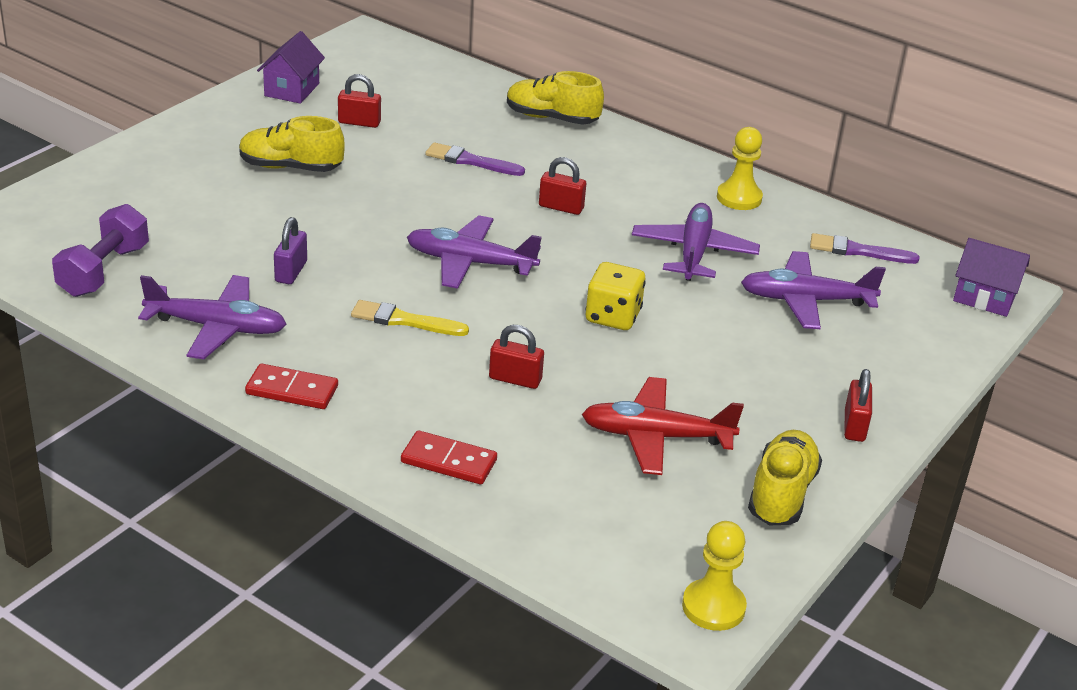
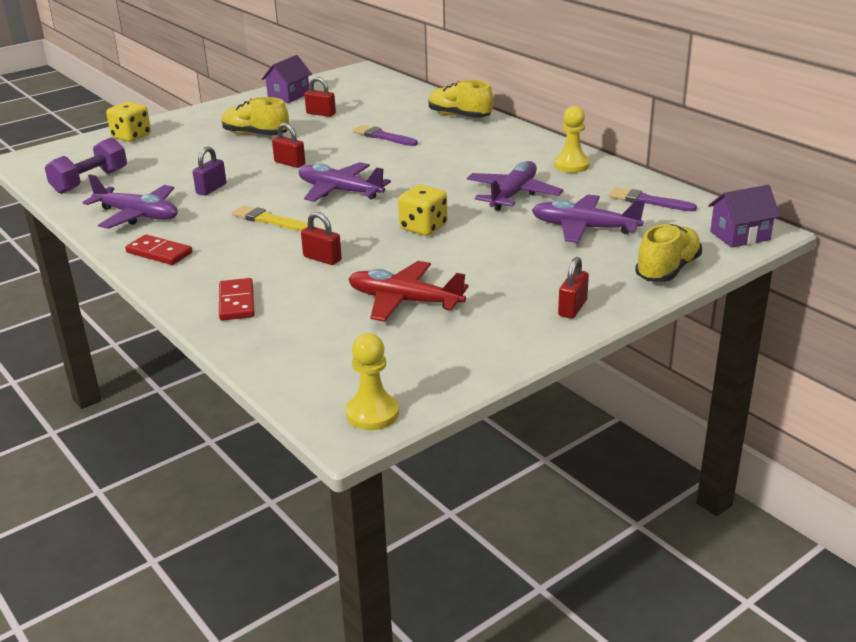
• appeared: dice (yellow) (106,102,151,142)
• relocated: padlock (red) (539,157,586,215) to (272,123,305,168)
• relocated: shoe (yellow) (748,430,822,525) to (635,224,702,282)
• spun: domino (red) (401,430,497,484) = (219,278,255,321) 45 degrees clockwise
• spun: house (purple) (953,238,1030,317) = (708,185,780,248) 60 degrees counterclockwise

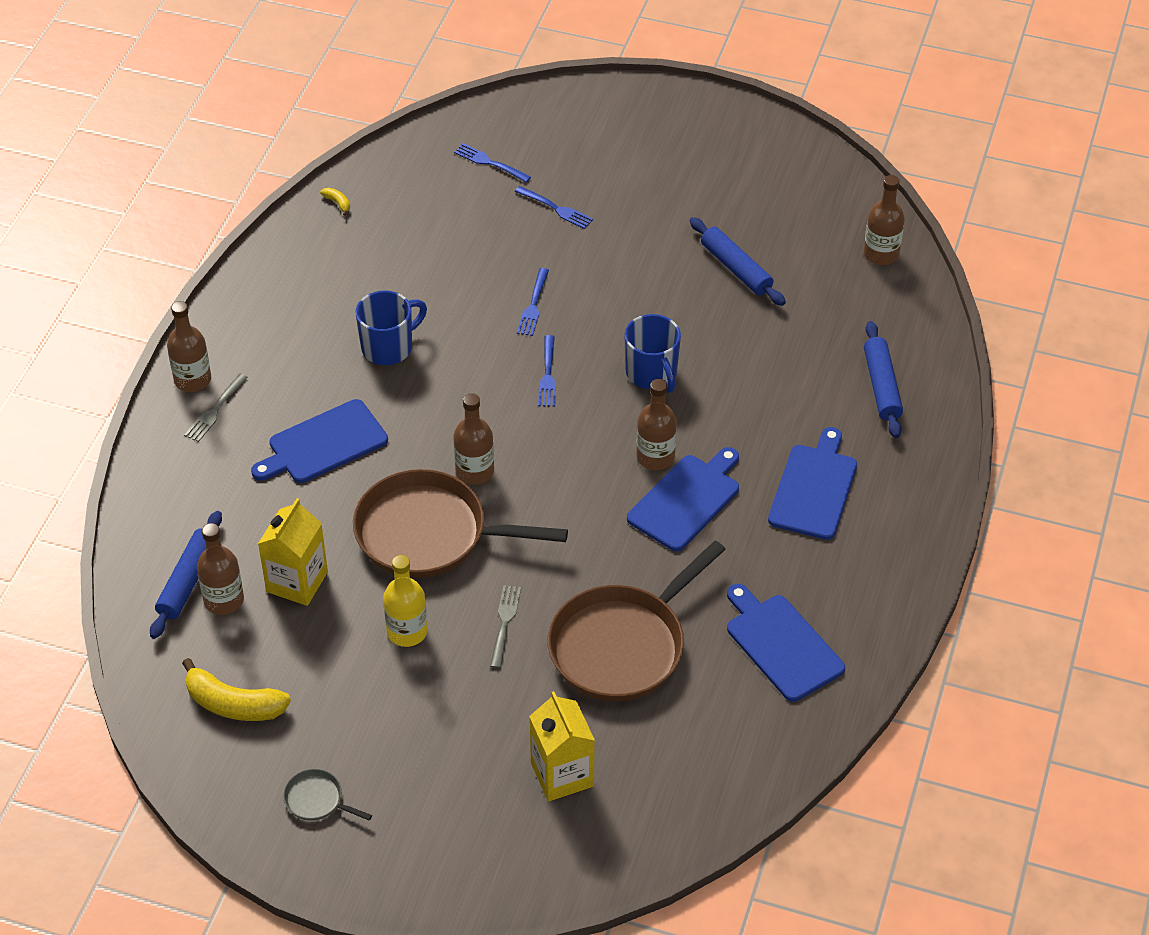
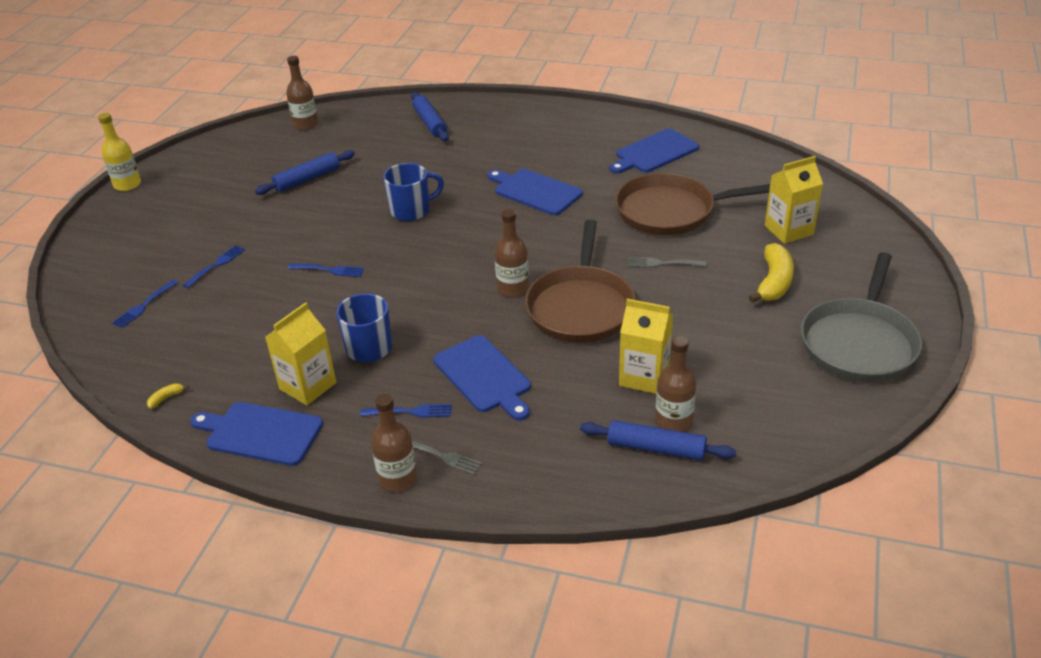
• missing: bottle (brown) (636,379,677,470)
• appeared: carton (yellow) (265,302,336,406)
• relocated: banana (yellow) (182,658,291,721) to (749,243,794,303)
• relocated: bottle (yellow) (383,555,428,647) to (98,113,141,191)
• relocated: fork (blue) (538,335,556,407) to (360,404,451,418)
• relocated: cutting board (blue) (768,427,857,540) to (190,402,323,466)
• spun: pan (brown) (548,541,726,701) = (615,173,770,235) 135 degrees clockwise
• spun: rolling pin (blue) (864,321,903,438) = (411,92,449,141) 75 degrees clockwise
• size: pan (grey) (283,769,372,821) = (801,252,922,382) x2.44

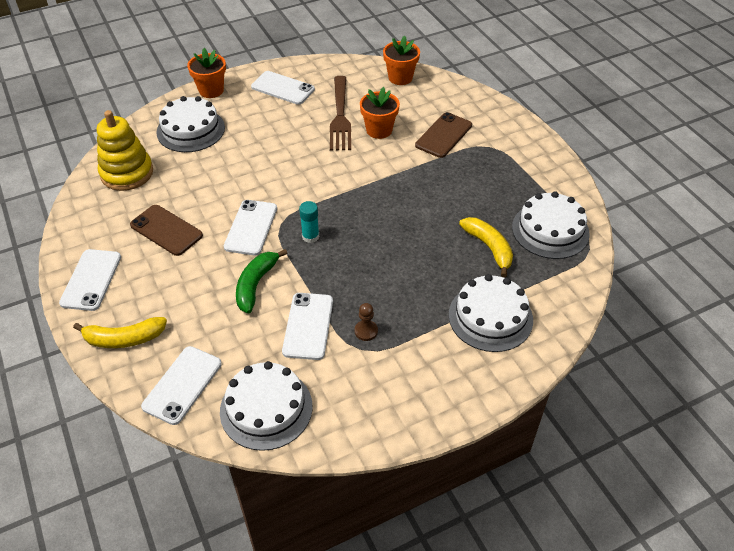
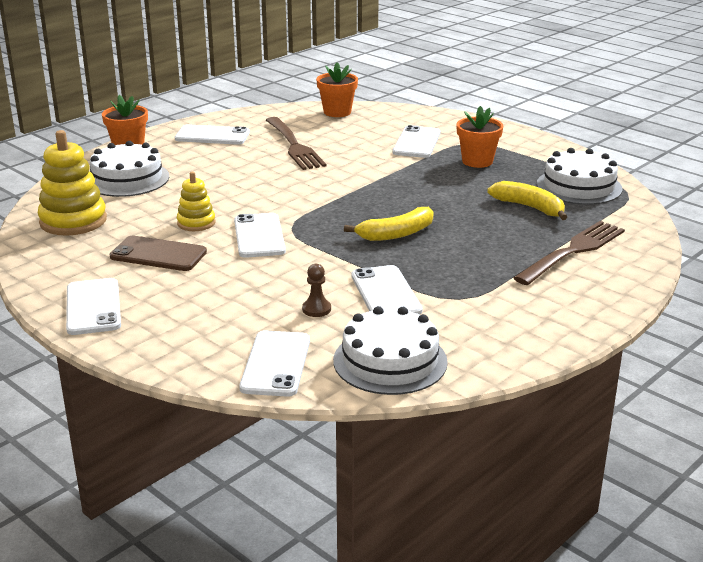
• missing: banana (green) (236,249,287,313)
• missing: glue stick (turquoise) (299,201,319,243)
• appeared: stacking toy (yellow) (177,172,215,231)
• relocated: banana (yellow) (73,317,167,348) to (344,207,434,241)
• relocated: pawn (brown) (355,303,378,341) to (302,264,331,317)
• relocated: flower pot (orange) (360,87,400,139) to (456,106,503,168)
• exchanged: cake (white) (449,274,533,352) to fork (brown) (514,221,625,285)
• colour: phone (brown) (415,112,472,158) to phone (white) (393,125,440,158)

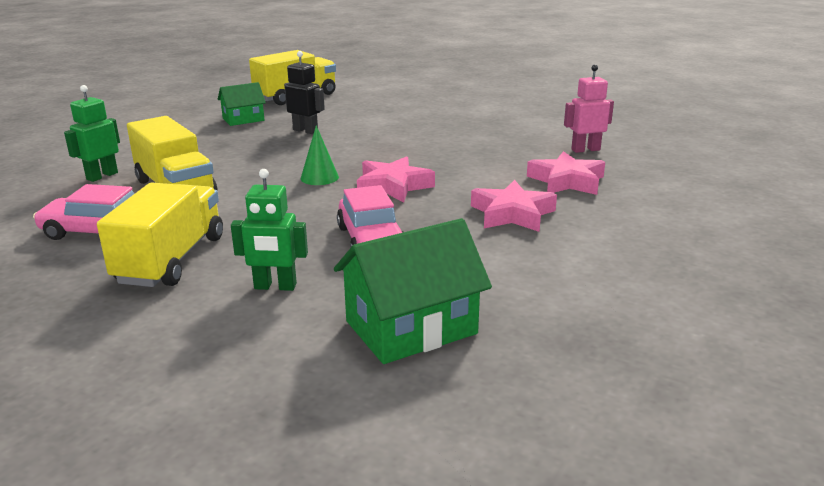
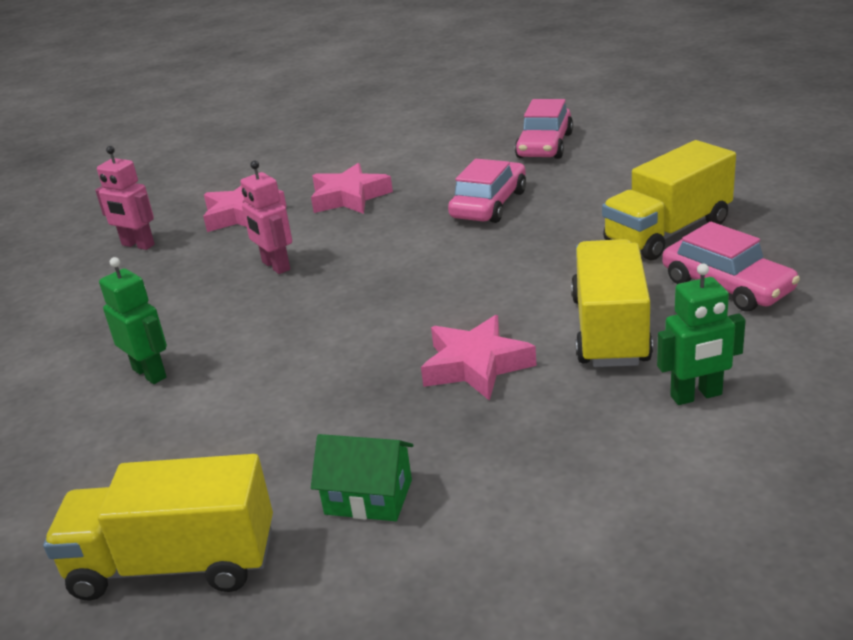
• missing: robot (black) (284,51,325,134)
• missing: cone (green) (301,125,339,185)
• appeared: robot (pink) (240,160,292,274)
• relocated: robot (green) (231,169,308,291) to (99,257,167,384)
• relocated: star (pink) (357,156,435,203) to (421,315,537,401)
• exchanged: house (green) (334,218,492,364) to car (pink) (515,99,573,159)

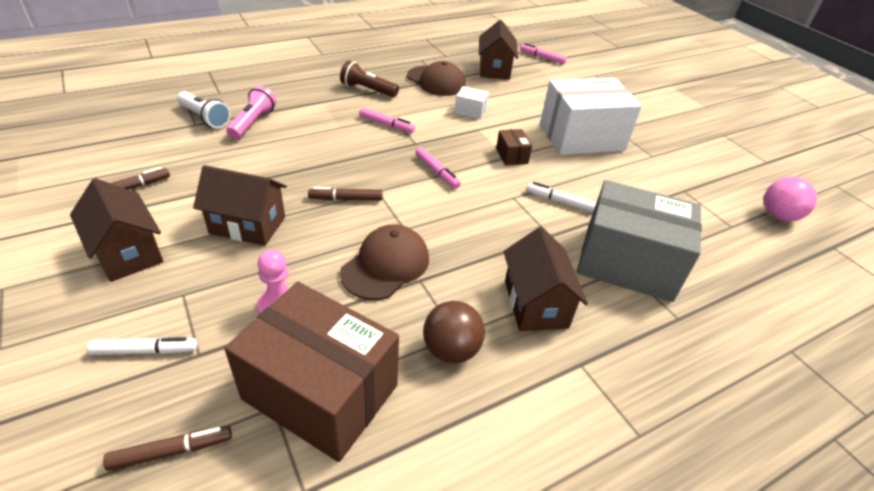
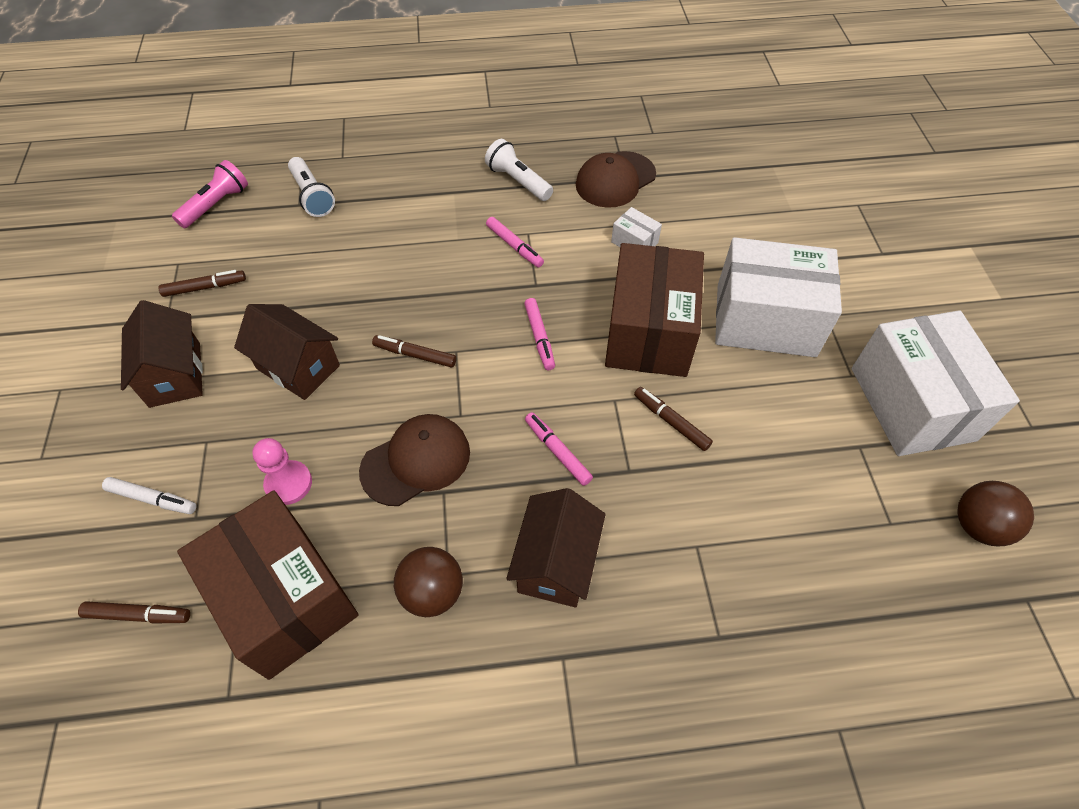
• missing: house (brown) (479,20,518,80)
• missing: box (grey) (577,180,702,302)
• appeared: box (white) (852,310,1020,456)
• relocated: flashlight (pink) (226,86,276,139) to (172,160,248,228)
• relocated: marker (pink) (520,43,567,64) to (525,412,593,486)
• colour: flashlight (brown) (340,60,399,97) to flashlight (white) (485,139,553,201)
• colour: marker (white) (526,182,597,212) to marker (brown) (634,387,713,451)
• colour: ball (pink) (764,177,817,221) to ball (brown) (957,481,1034,546)
• spun: cap (brown) (407,61,466,96) = (576,151,656,208) 75 degrees clockwise
• size: box (brown) (496,129,532,166) = (605,243,704,377) x2.45

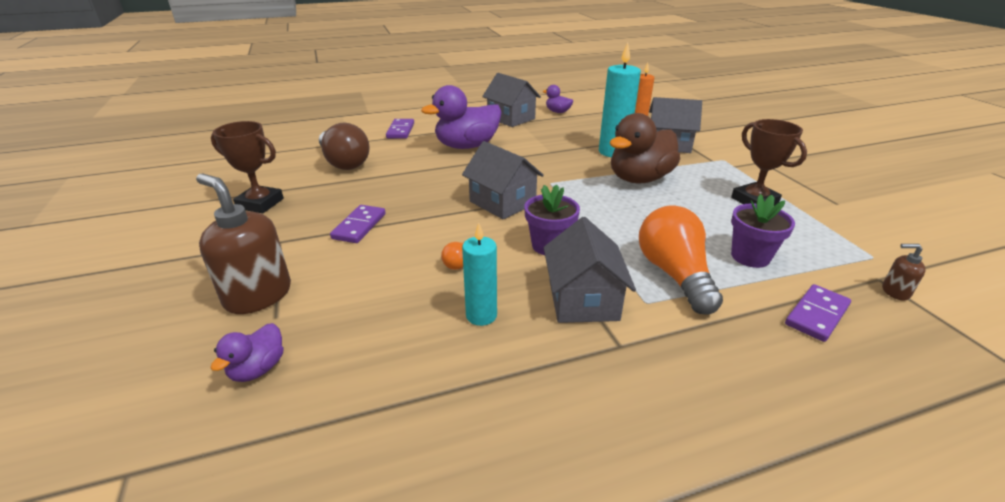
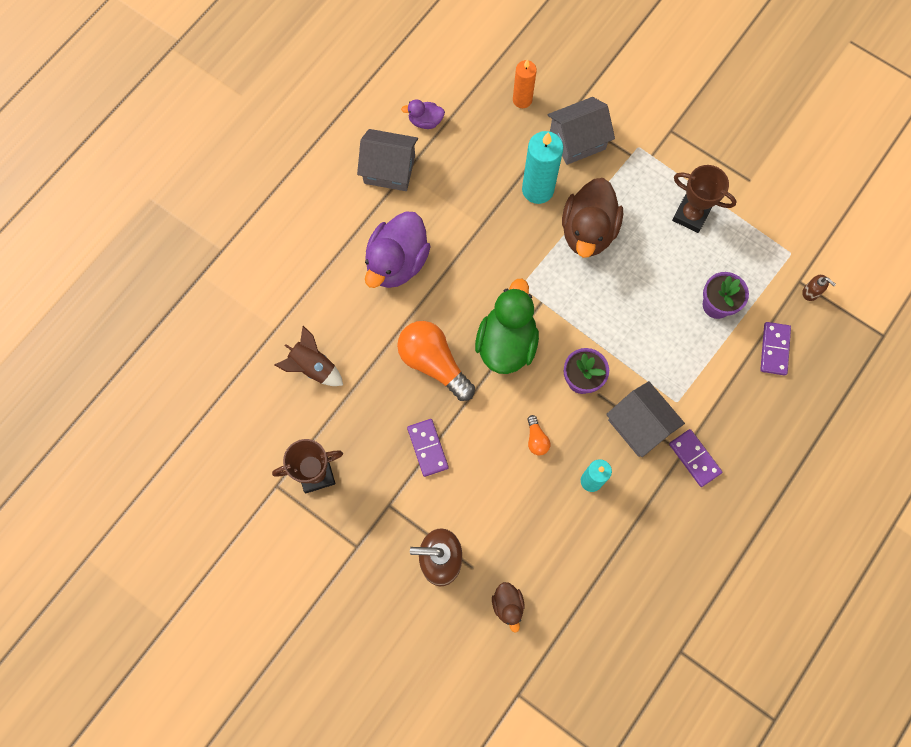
• relocated: domino (purple) (386,119,414,139) to (669,429,722,487)
• relocated: light bulb (orange) (639,205,723,314) to (397,321,475,401)
• exchanged: light bulb (brown) (319,123,370,170) to rocket (brown) (275,326,343,386)
• exchanged: house (grey) (462,141,544,219) to duck (green) (475,279,539,374)
• colour: duck (purple) (211,323,283,382) to duck (brown) (492,582,525,632)
• spun: soap dispenser (brown) (882,244,926,300) = (802,275,836,301) 120 degrees counterclockwise

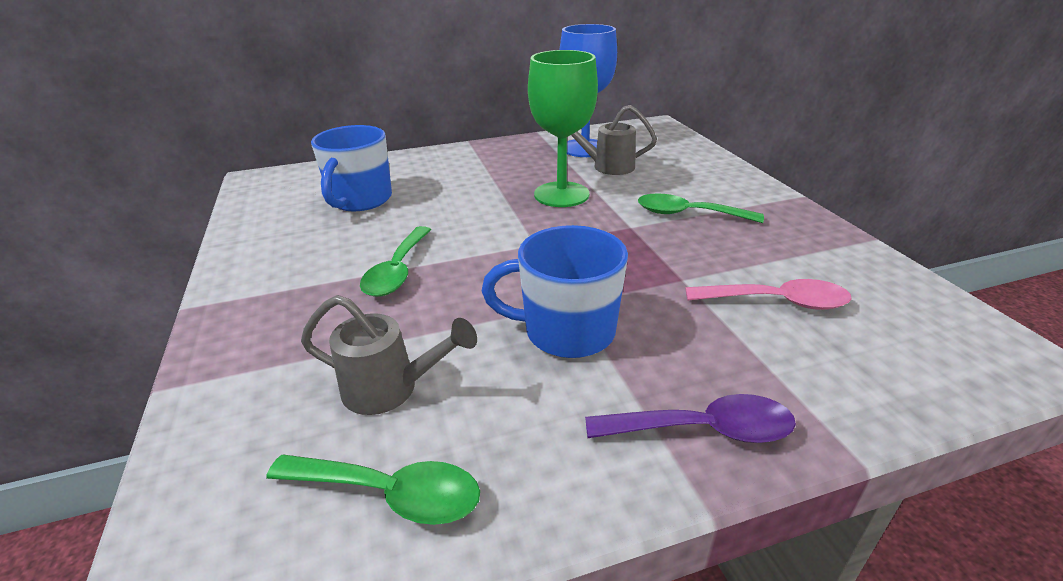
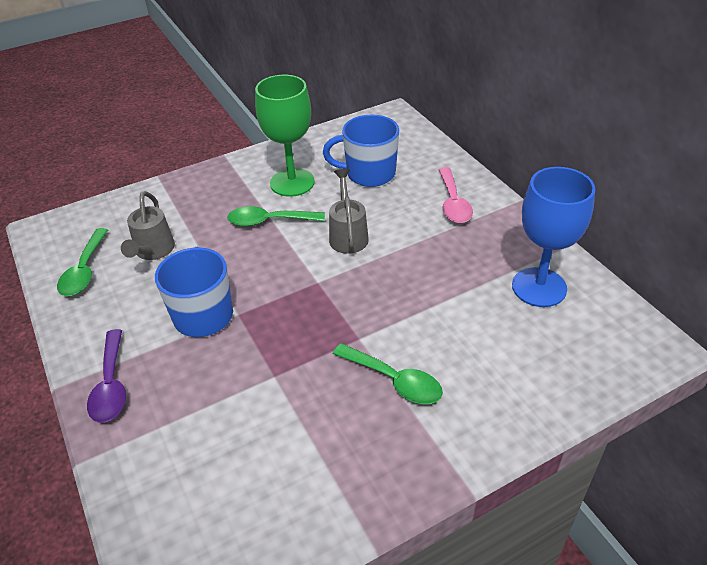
• relocated: goblet (green) (528,50,598,207) to (255,75,315,197)
• relocated: watering can (grey) (571,105,657,175) to (329,169,369,254)
• relocated: spoon (pink) (685,279,852,310) to (438,167,473,223)
• spun: spoon (green) (638,193,764,223) = (333,343,443,404) 120 degrees clockwise

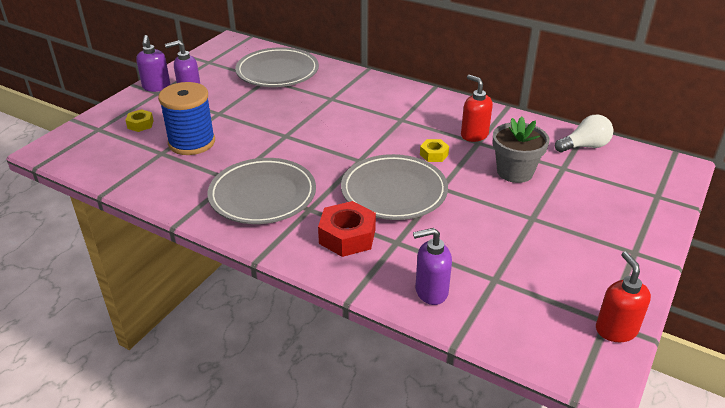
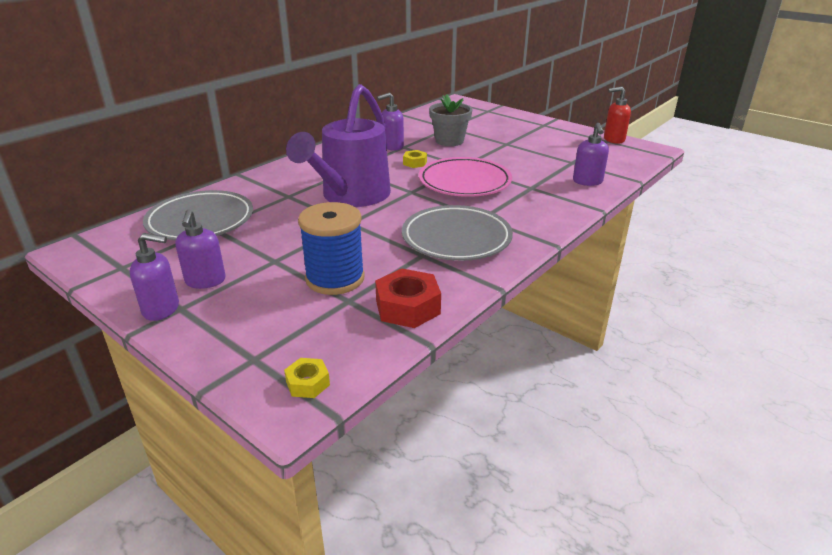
• missing: light bulb (white) (555,115,613,152)
• appeared: watering can (purple) (286,84,391,207)
• relocated: nut (yellow) (125,109,154,132) to (284,358,330,398)
• relocated: nut (red) (318,201,376,257) to (375,269,441,328)
• colour: plate (grey) (341,154,448,220) to plate (pink) (419,157,512,197)
• colour: soap dispenser (red) (461,75,493,142) to soap dispenser (purple) (377,93,404,151)

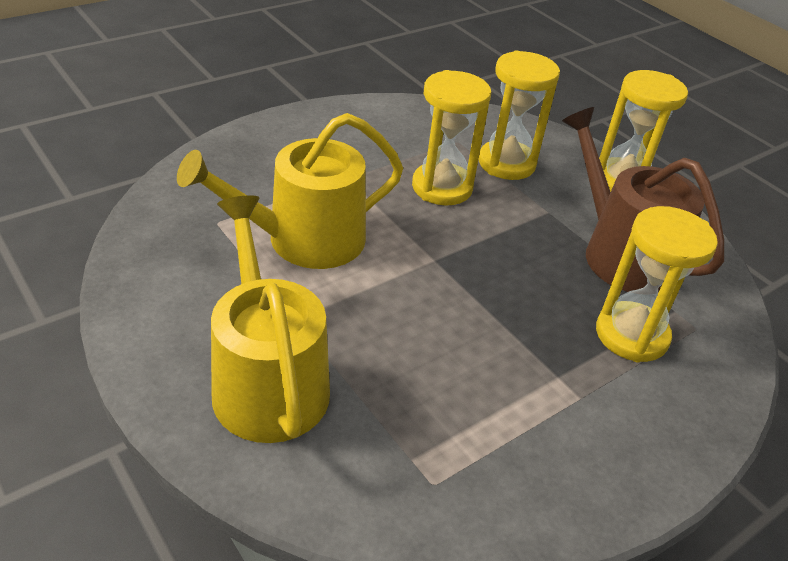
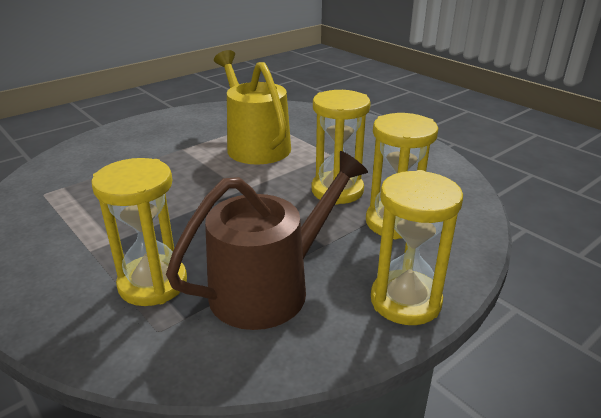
• missing: watering can (yellow) (211,195,330,443)

